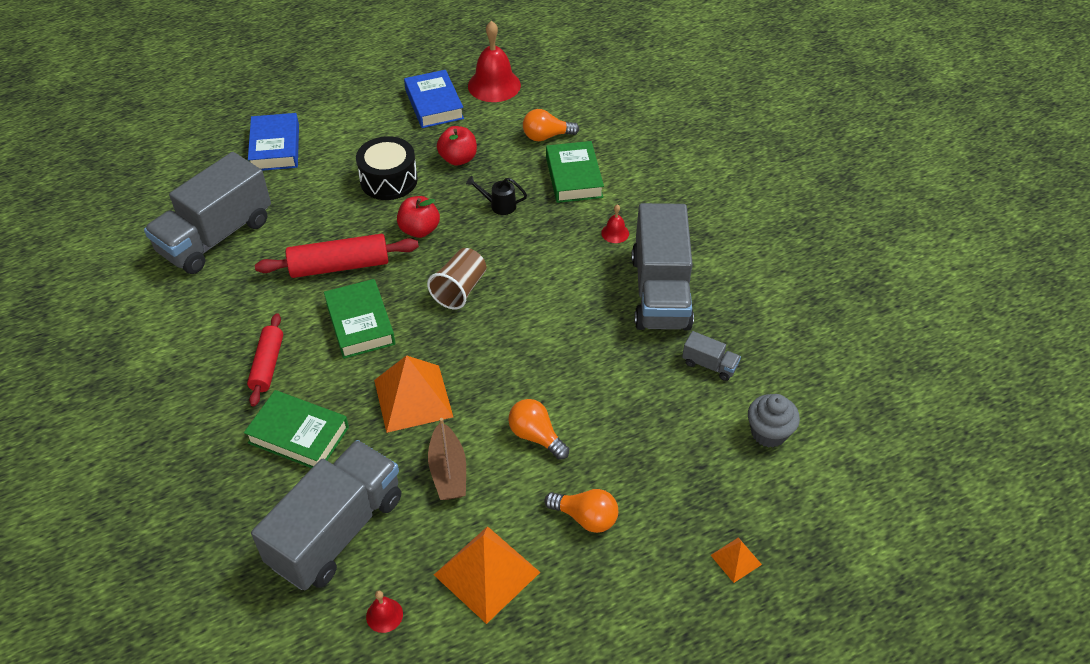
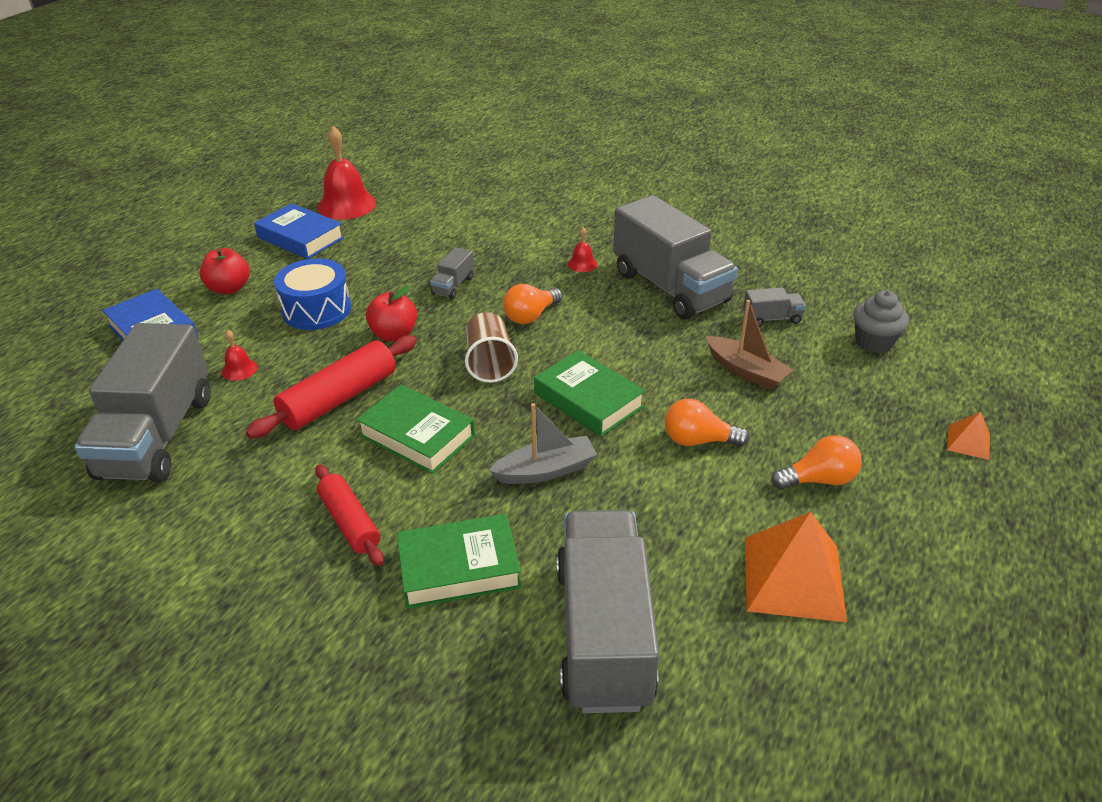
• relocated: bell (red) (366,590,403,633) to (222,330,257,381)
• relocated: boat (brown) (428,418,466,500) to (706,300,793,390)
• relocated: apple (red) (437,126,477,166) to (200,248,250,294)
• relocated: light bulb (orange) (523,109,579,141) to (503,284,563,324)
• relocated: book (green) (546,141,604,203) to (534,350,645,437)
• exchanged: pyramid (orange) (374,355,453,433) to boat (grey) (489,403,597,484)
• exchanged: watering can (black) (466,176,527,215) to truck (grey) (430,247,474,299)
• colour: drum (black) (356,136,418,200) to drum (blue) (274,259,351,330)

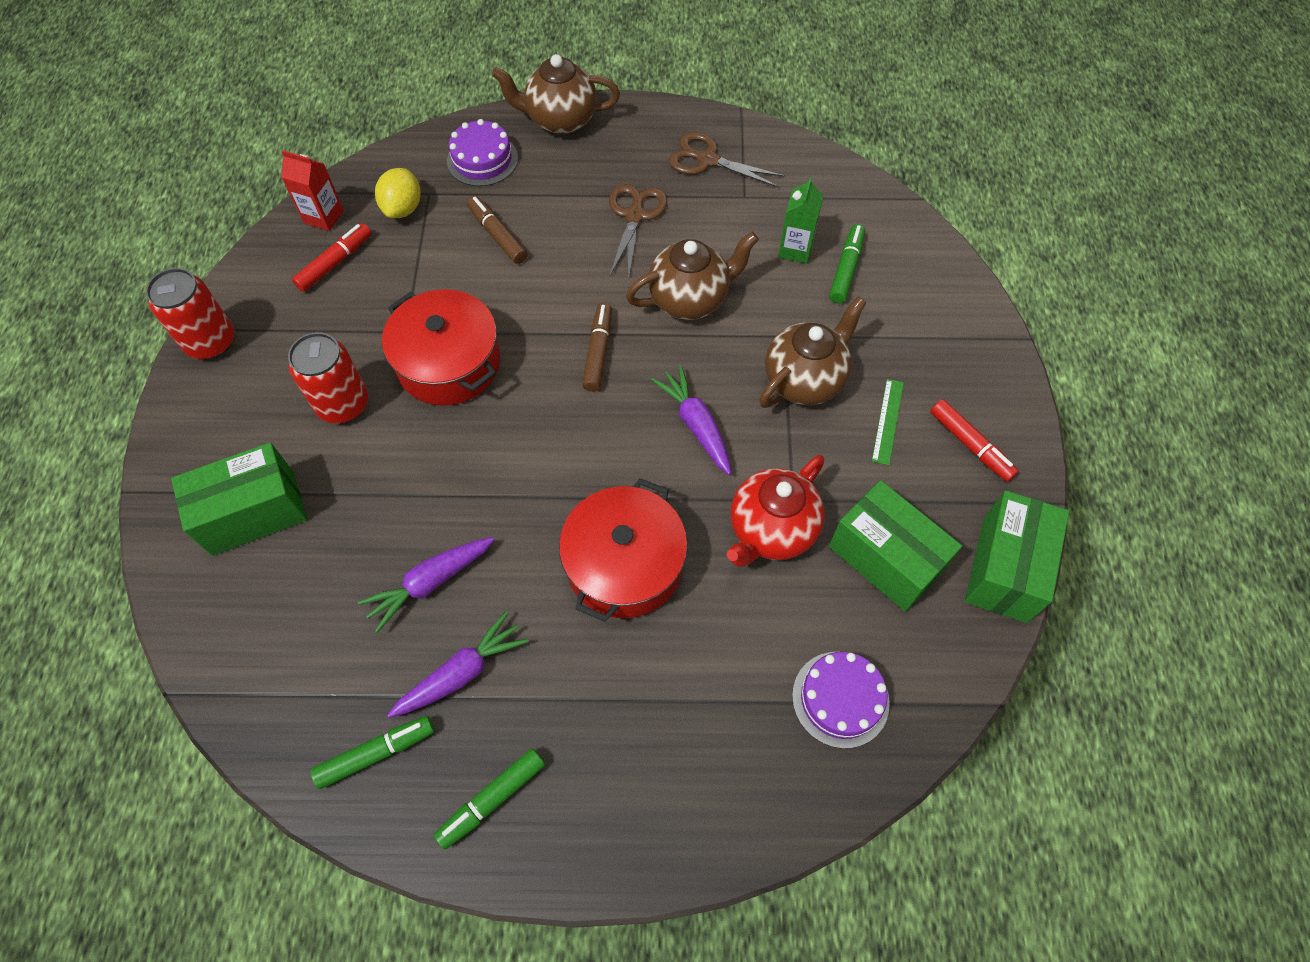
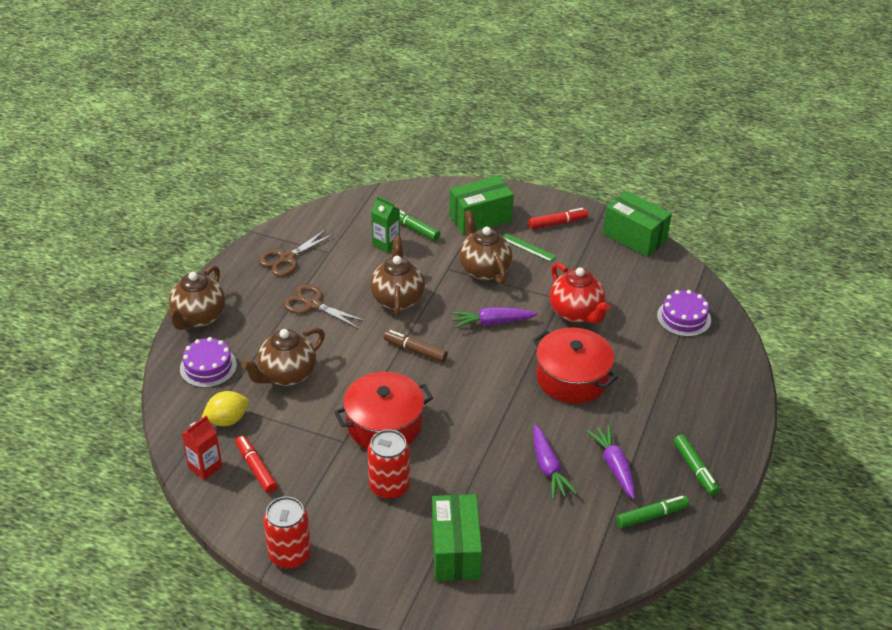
• relocated: box (green) (829,480,962,612) to (449,175,514,235)
• exchanged: marker (brown) (467,196,528,264) to teapot (brown) (241,328,325,386)
• spun: marker (green) (310,716,434,789) = (616,495,689,529) 75 degrees clockwise
• spun: lemon (yellow) (375,168,421,218) = (201,391,249,426) 60 degrees counterclockwise

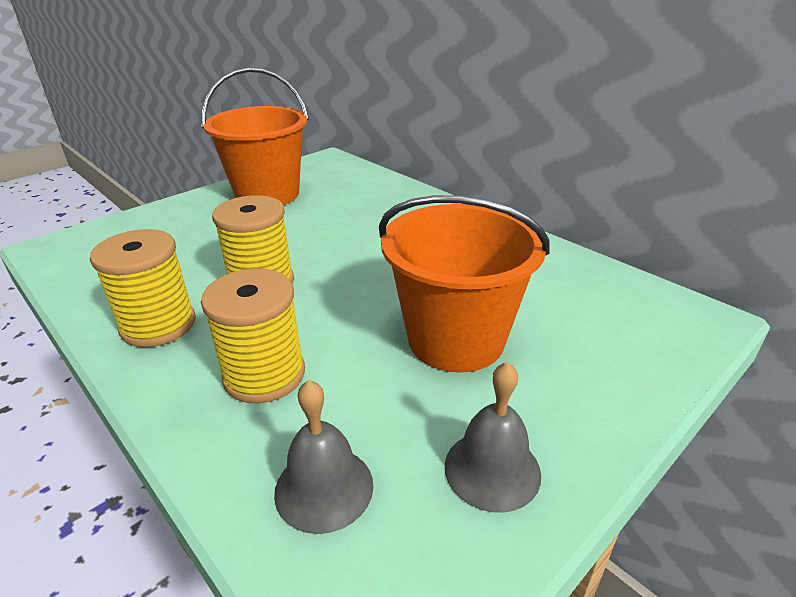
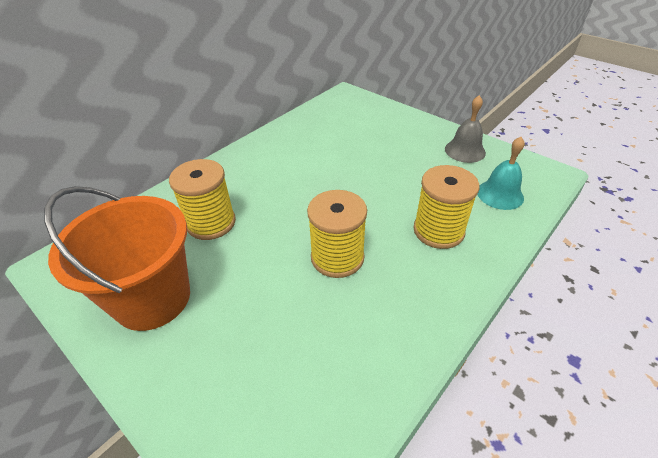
• missing: bucket (orange) (379,195,550,373)
• relocated: spool (yellow) (90,229,196,348) to (169,159,236,240)
• colour: bell (grey) (274,380,374,534) to bell (turquoise) (478,137,525,210)

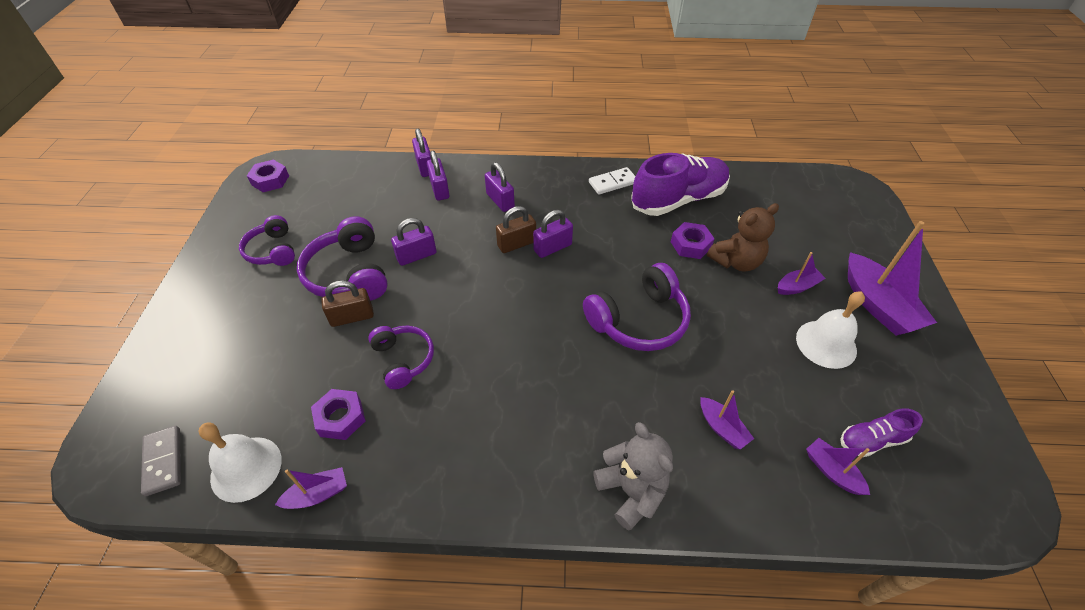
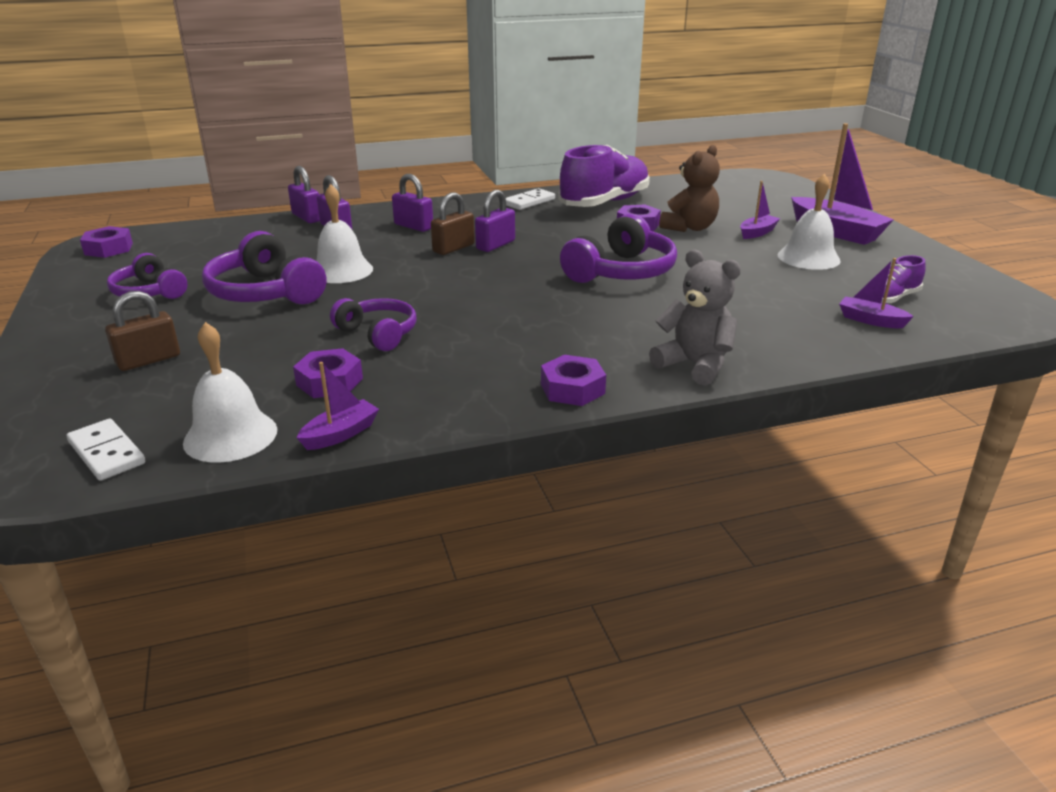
• missing: boat (purple) (700,390,754,450)
• appeared: nut (purple) (541,355,606,406)
• relocated: padlock (brown) (321,280,374,327) to (105,291,180,371)
• exchanged: padlock (purple) (391,218,437,266) to bell (white) (316,184,373,283)
• colour: domino (grey) (141,426,181,496) to domino (white) (67,419,145,481)

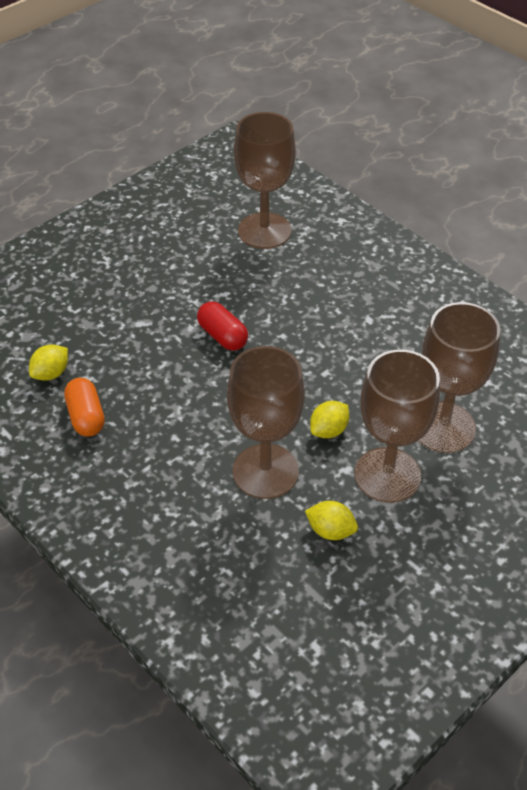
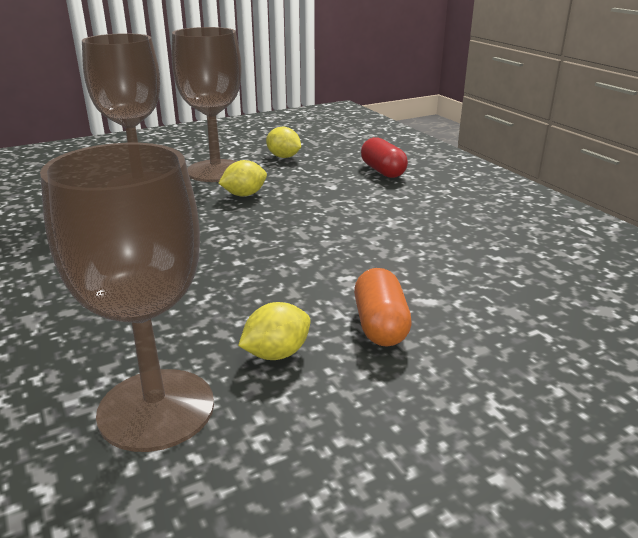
• missing: goblet (brown) (227,346,305,499)
• relocated: lemon (yellow) (29,344,68,381) to (238,302,311,360)
• relocated: capsule (orange) (64,378,105,437) to (354,268,412,347)
• relocated: capsule (red) (197,301,248,351) to (361,137,408,178)

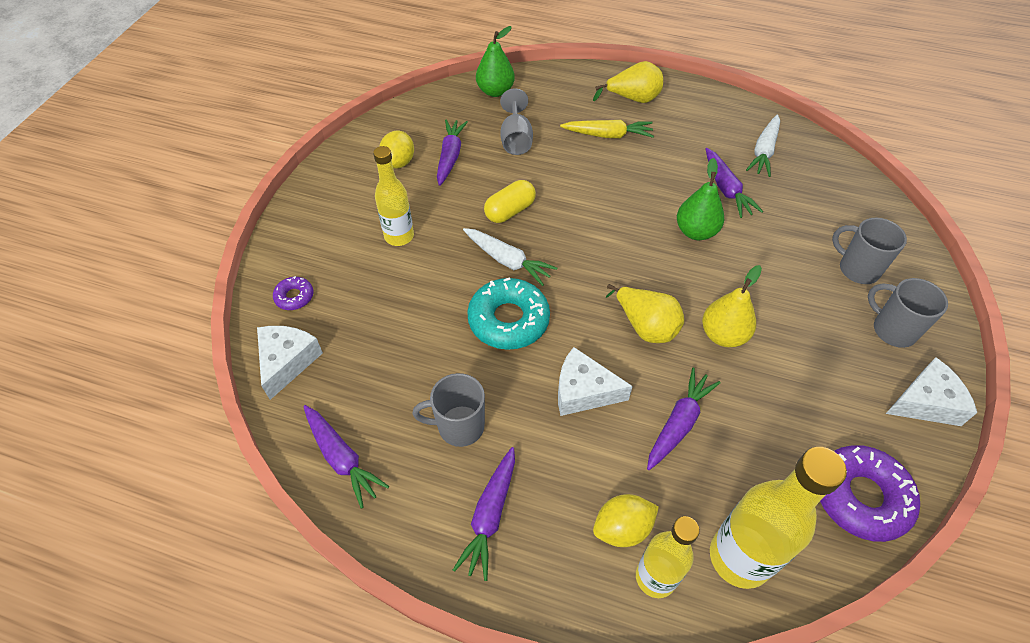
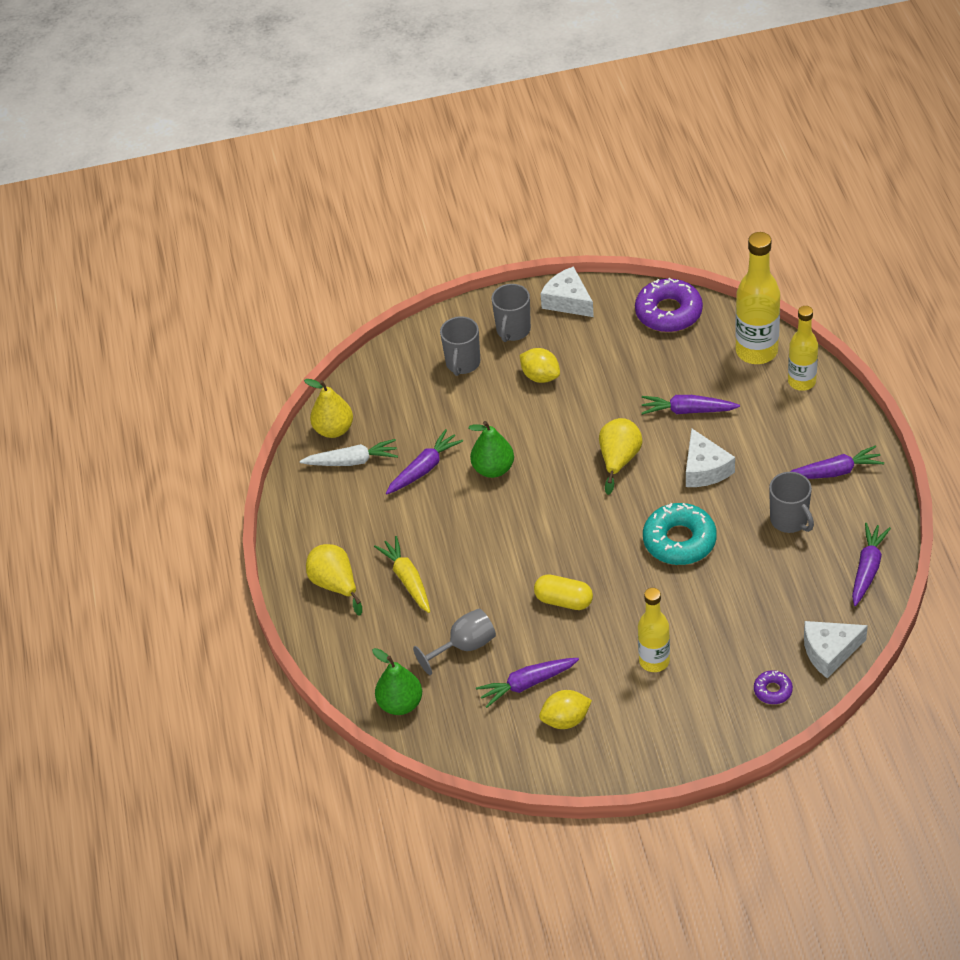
• missing: carrot (white) (463,228,557,286)
• relocated: lemon (yellow) (593,494,659,547) to (520,348,560,383)
• relocated: pear (yellow) (702,265,762,347) to (304,379,353,438)

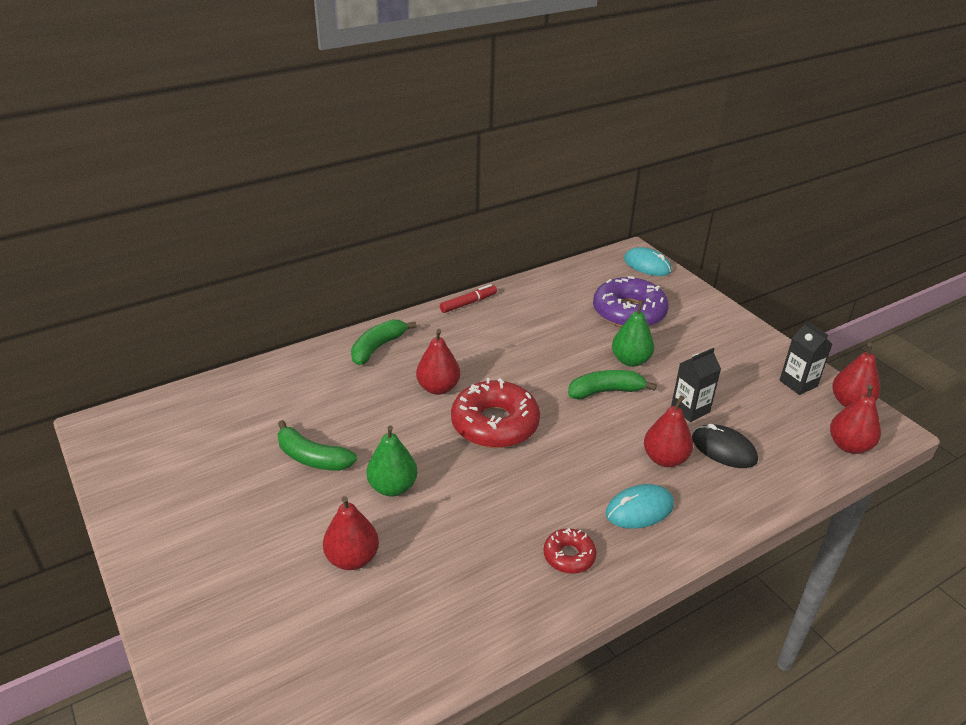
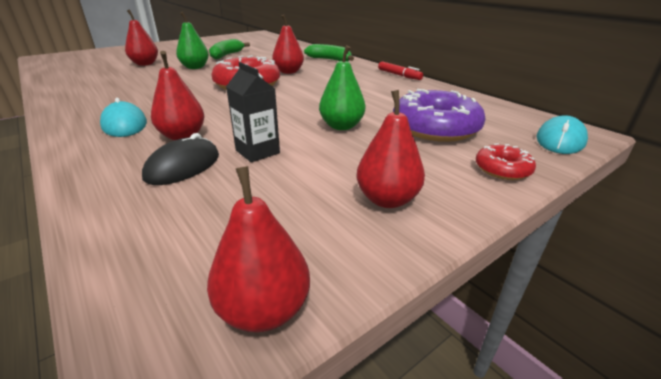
• missing: banana (green) (568,370,657,400)
• missing: carton (black) (780,321,832,395)
• relocated: donut (red) (543,528,597,574) to (476,144,536,180)
• relocated: pear (red) (830,385,881,454) to (357,90,425,208)

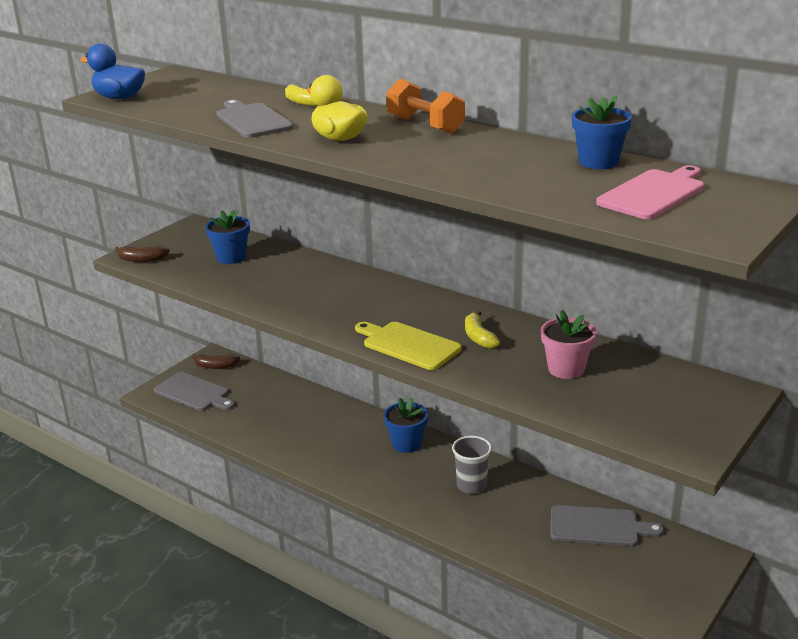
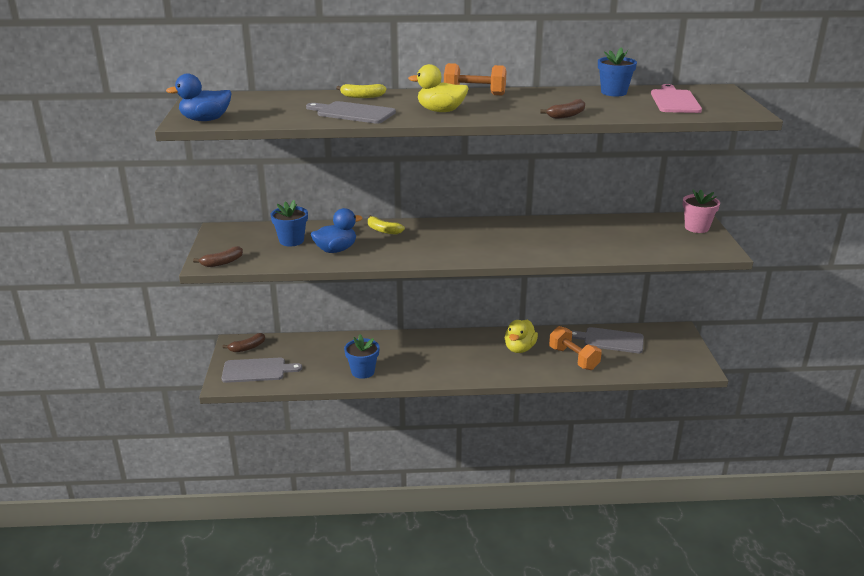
• missing: cutting board (yellow) (355,322,462,370)
• appeared: duck (blue) (311,208,362,253)
• appeared: banana (brown) (540,99,585,119)
• appeared: dumbbell (orange) (549,326,602,370)
• relocated: flower pot (blue) (384,397,428,453) to (344,334,380,379)
• relocated: banana (yellow) (465,311,500,349) to (368,215,405,234)
• relocated: flower pot (pink) (541,310,596,379) to (683,190,720,233)
• exchanged: cup (grey) (452,436,492,494) to duck (yellow) (505,319,538,353)
• spun: cutting board (grey) (550,505,664,546) = (572,327,644,353) 135 degrees counterclockwise

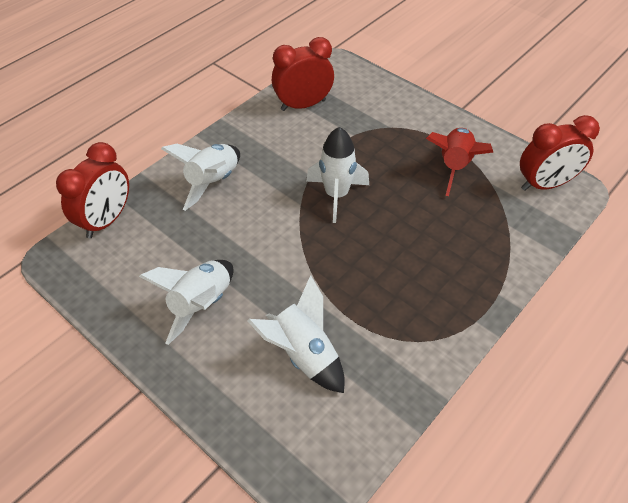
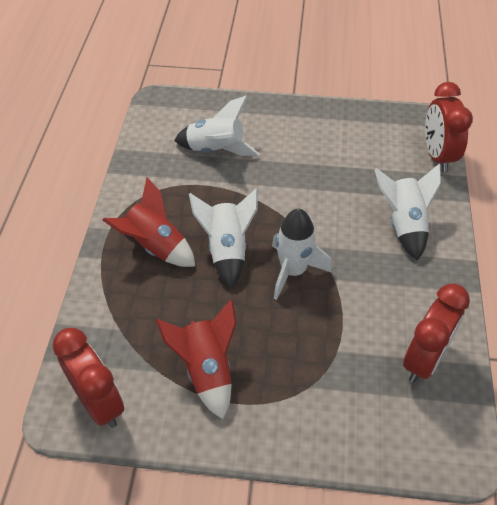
• appeared: rocket (red) (102,177,195,267)
• relocated: rocket (white) (139,260,233,345) to (189,188,258,289)
• spun: clock (red) (520,115,600,191) = (52,328,124,428) 105 degrees clockwise

